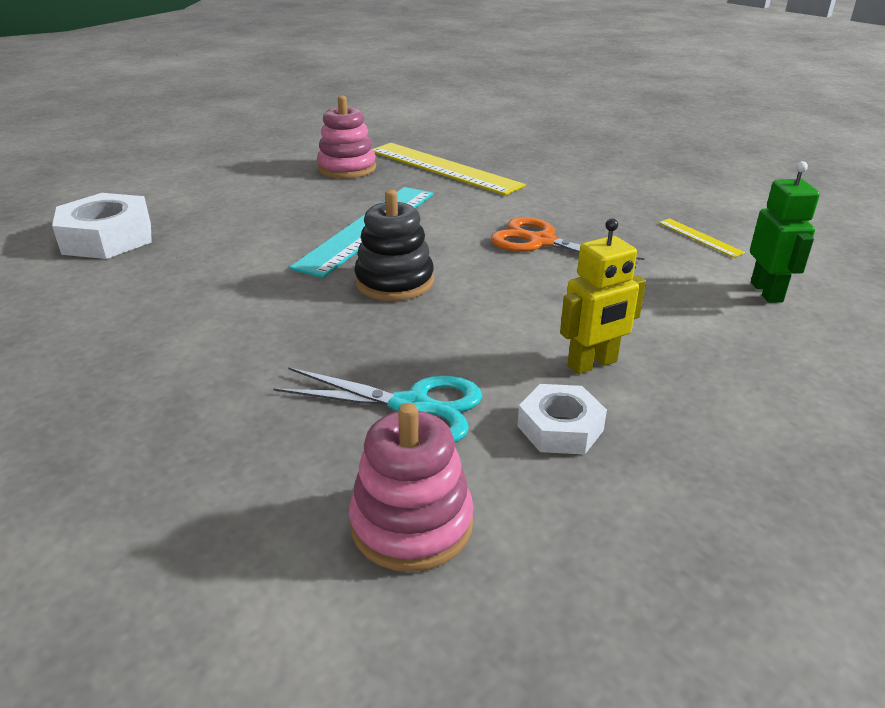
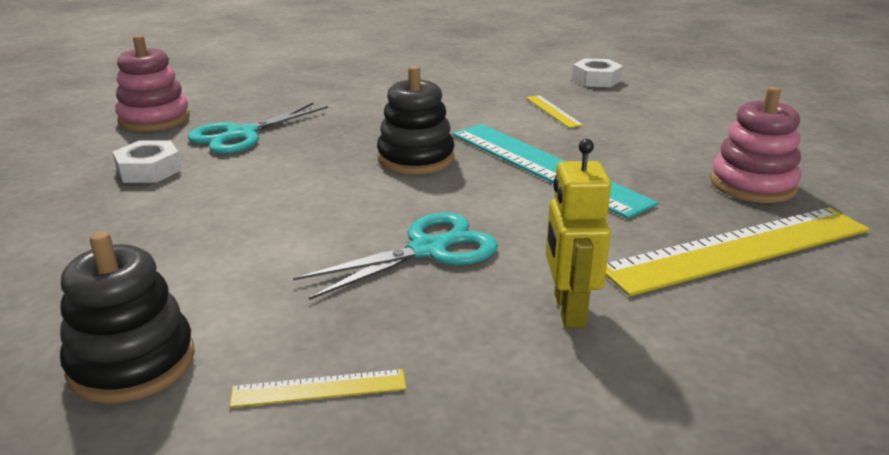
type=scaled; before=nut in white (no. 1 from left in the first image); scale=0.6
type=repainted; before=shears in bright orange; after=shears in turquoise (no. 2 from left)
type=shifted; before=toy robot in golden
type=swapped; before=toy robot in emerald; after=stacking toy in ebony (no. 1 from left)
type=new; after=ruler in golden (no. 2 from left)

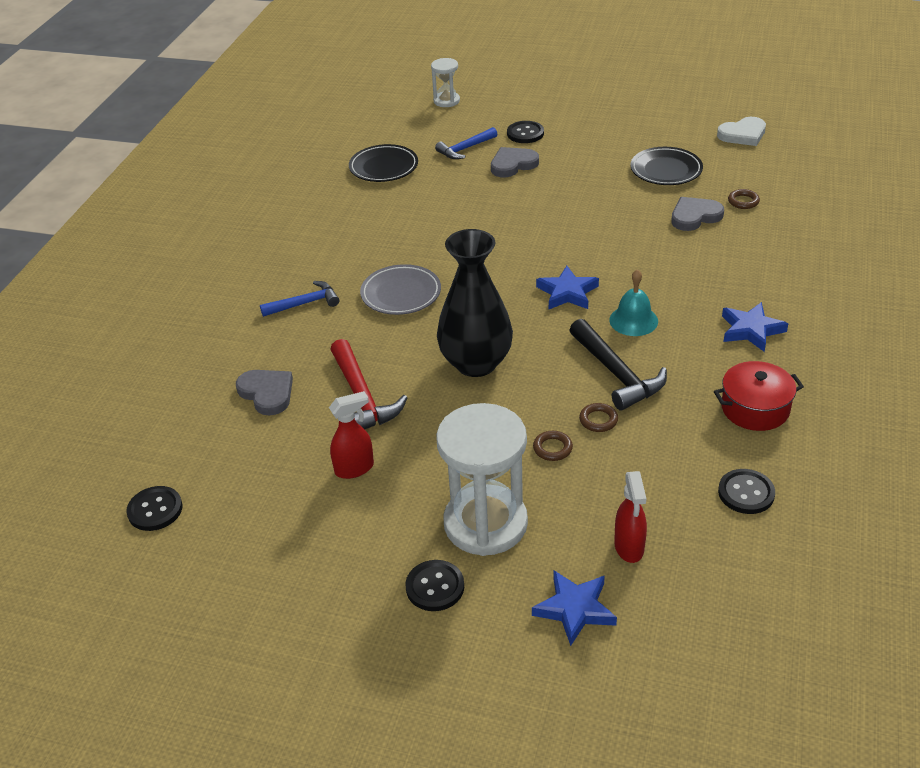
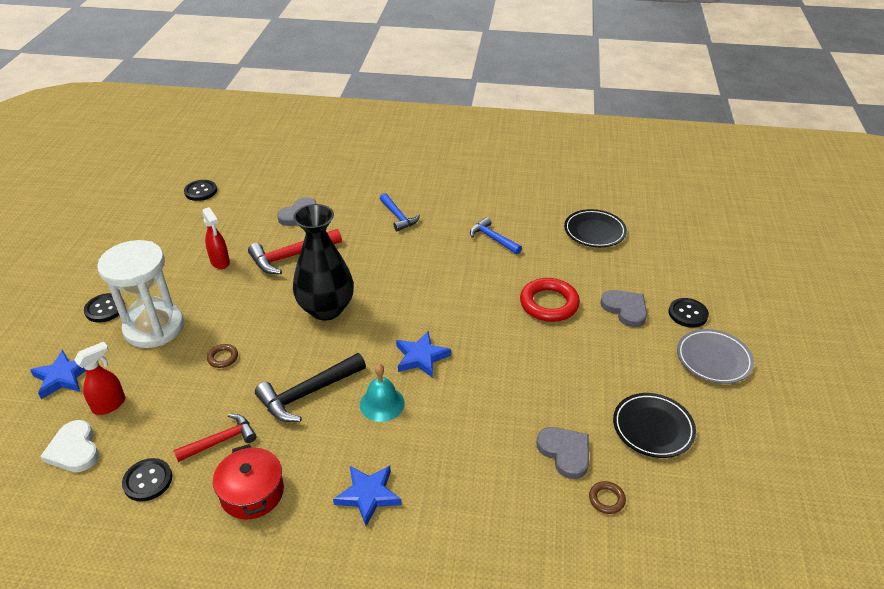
type=shifted; before=dinner plate in ash-grey
type=gone; before=sand timer in white (no. 1 from left)
type=shifted; before=claw hammer in blue (no. 2 from left)
type=gone; before=ring in russet (no. 2 from left)
type=rotated; before=spray cleaner in scarlet (no. 2 from left in the first image); turn=150
type=shifted; before=heart in white
type=new; after=claw hammer in scarlet (no. 1 from left)
type=new; after=ring in scarlet

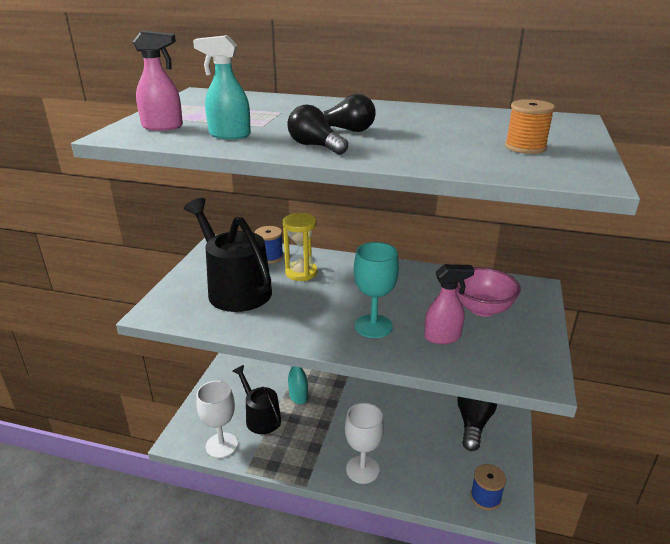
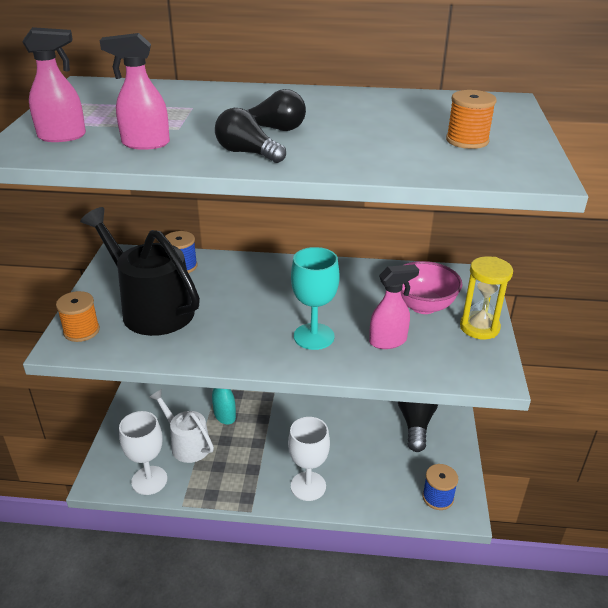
type=repainted; before=spray cleaner in turquoise (no. 1 from left); after=spray cleaner in pink (no. 2 from left)
type=repainted; before=sprinkling can in ebony (no. 2 from left); after=sprinkling can in white
type=shifted; before=sand timer in golden
type=new; after=bobbin in bright orange (no. 1 from left)

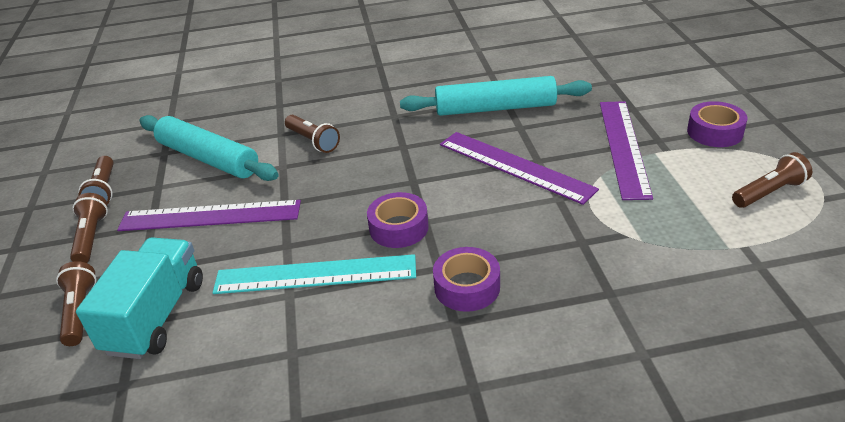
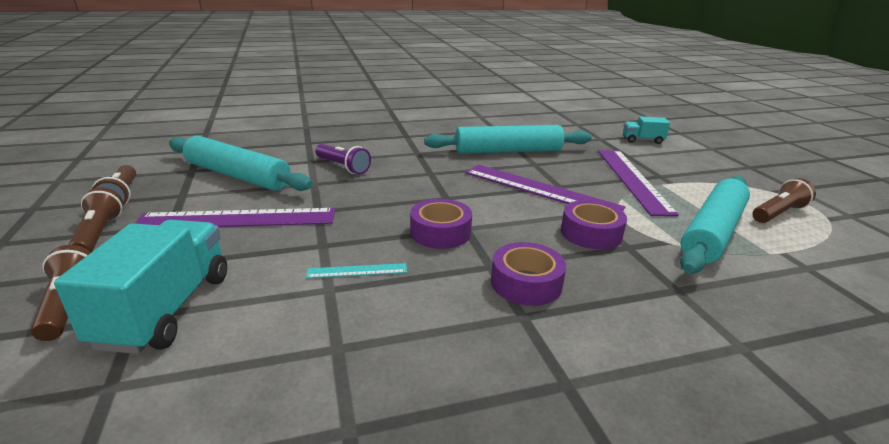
type=scaled; before=ruler in turquoise; scale=0.45
type=repainted; before=torch in russet (no. 4 from left); after=torch in royal purple
type=shifted; before=sticky tape in royal purple (no. 3 from left)
type=new; after=toy truck in turquoise (no. 2 from left)
type=new; after=rolling pin in turquoise (no. 3 from left)

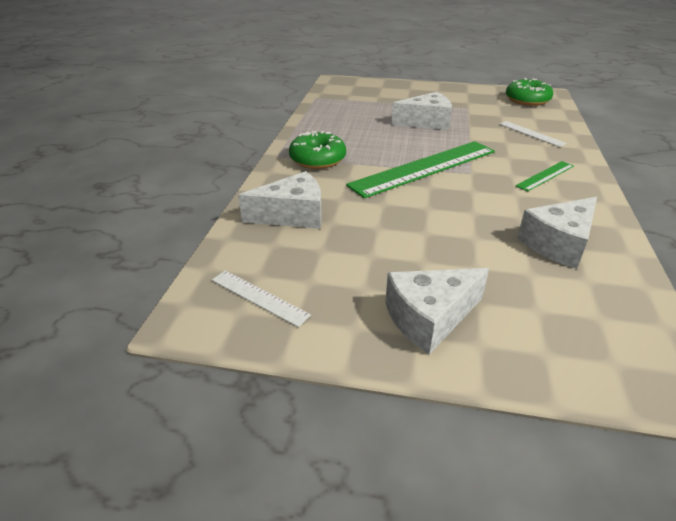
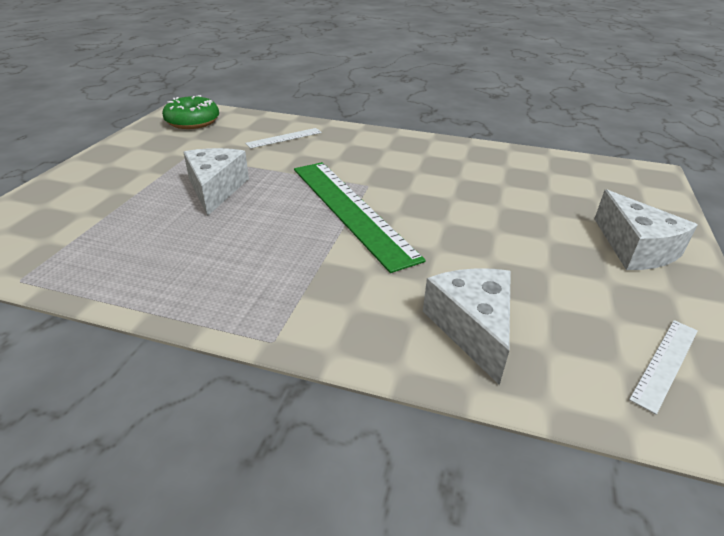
type=gone; before=glazed donut in emerald (no. 1 from left)
type=gone; before=ruler in emerald (no. 2 from left)
type=gone; before=piece of cheese in white (no. 4 from left)

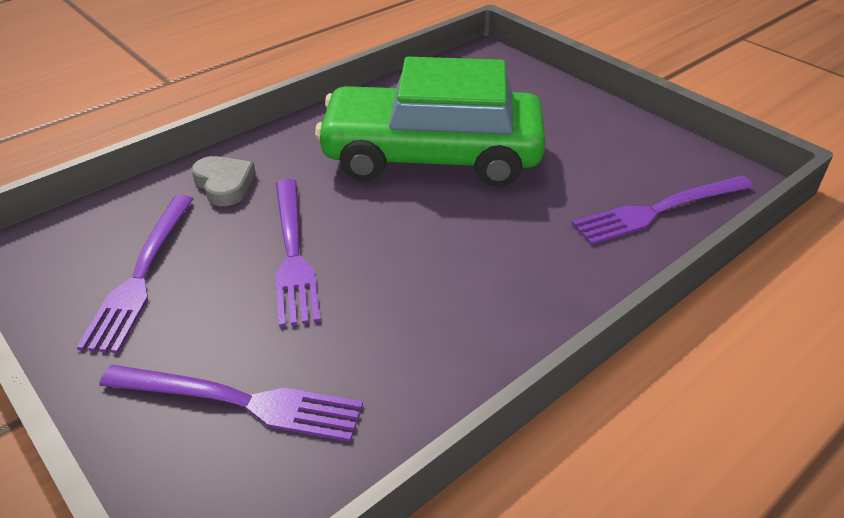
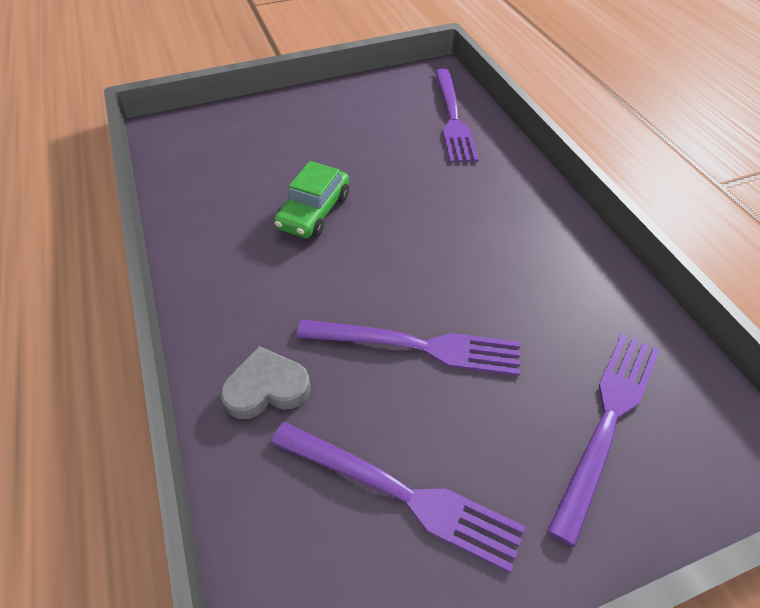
type=scaled; before=car in emerald; scale=0.43

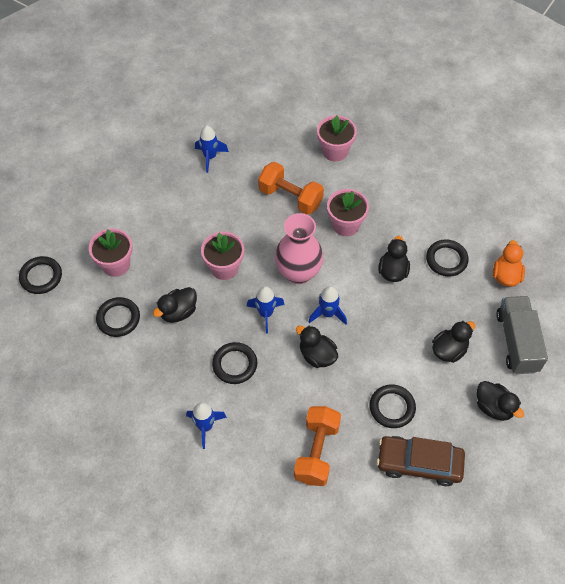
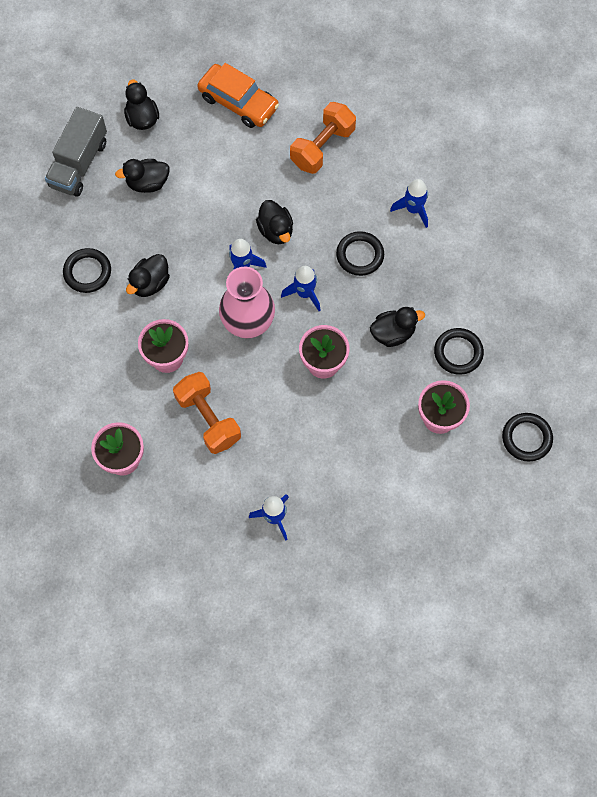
type=gone; before=ring in ebony (no. 4 from left)
type=repainted; before=car in russet; after=car in bright orange
type=gone; before=rubber duck in bright orange

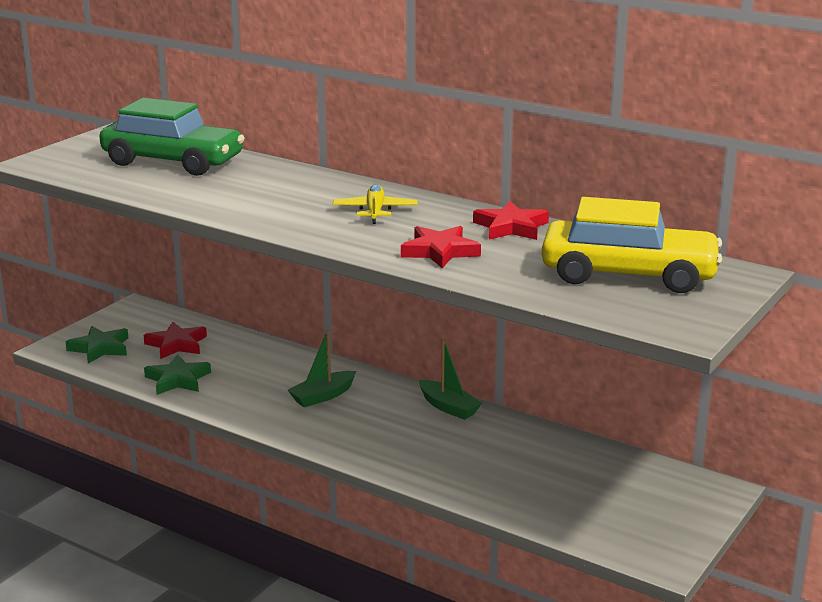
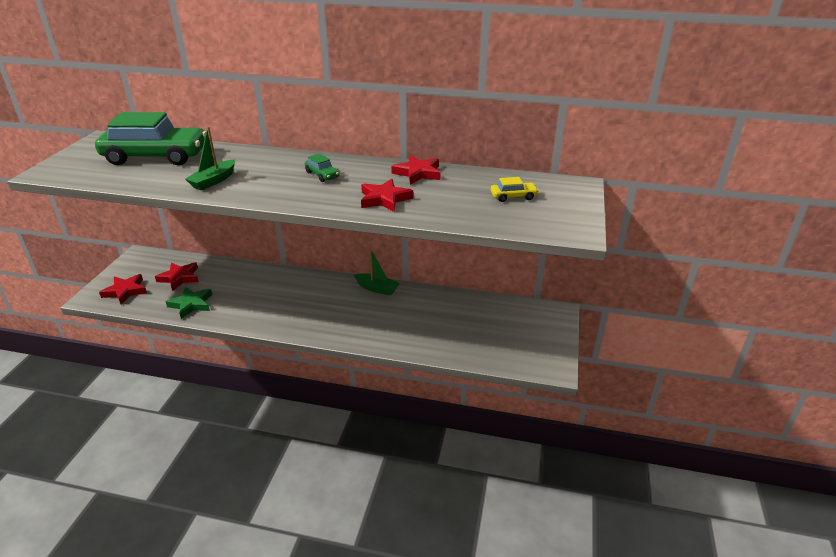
type=repainted; before=five-pointed star in emerald (no. 1 from left); after=five-pointed star in scarlet (no. 1 from left)
type=shifted; before=sailboat in emerald (no. 1 from left)
type=swapped; before=aeroplane in golden; after=car in emerald (no. 2 from left)
type=scaled; before=car in golden; scale=0.4

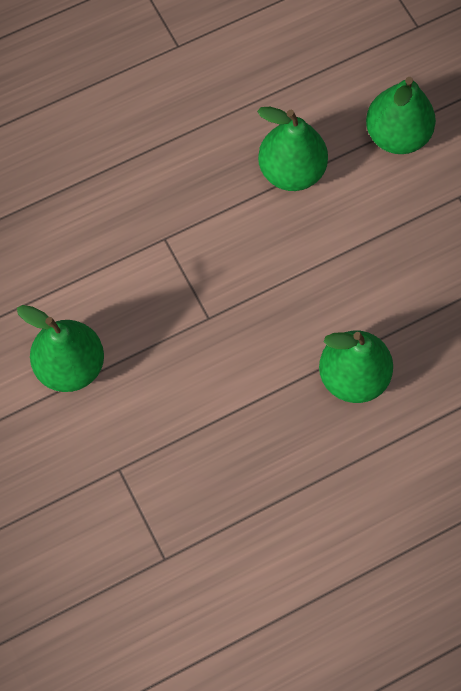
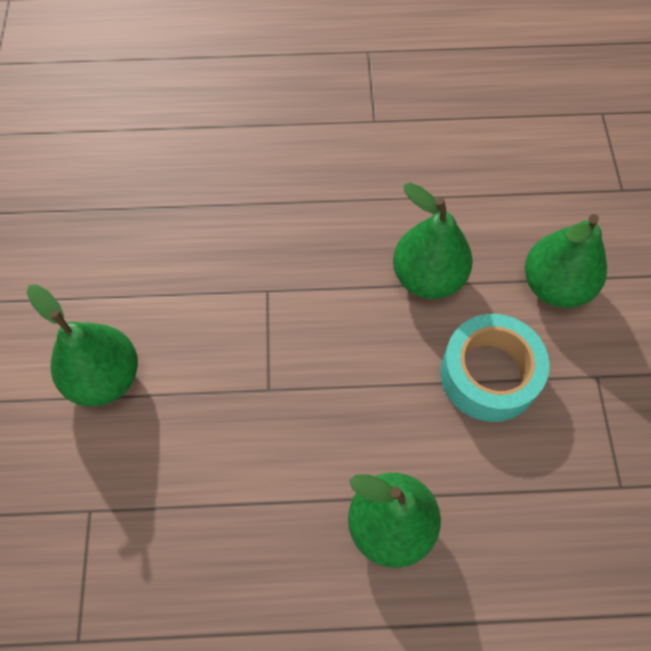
type=new; after=sticky tape in turquoise

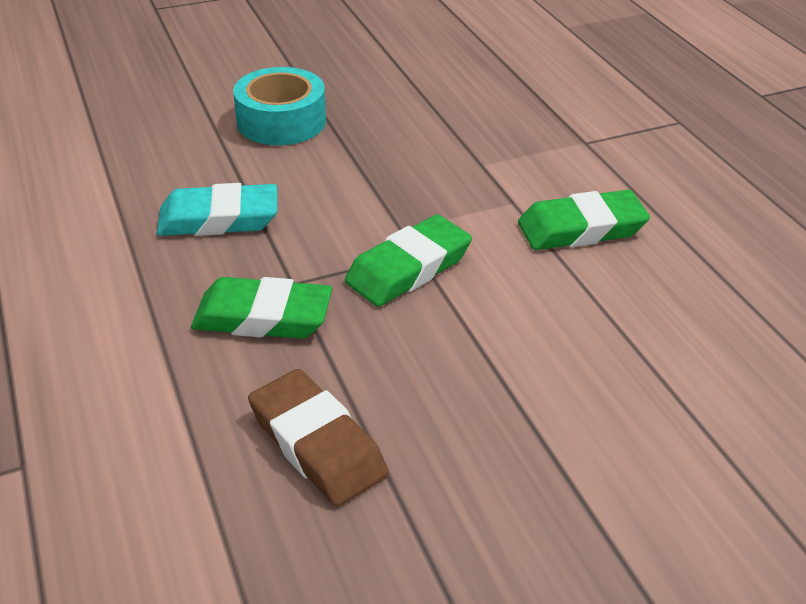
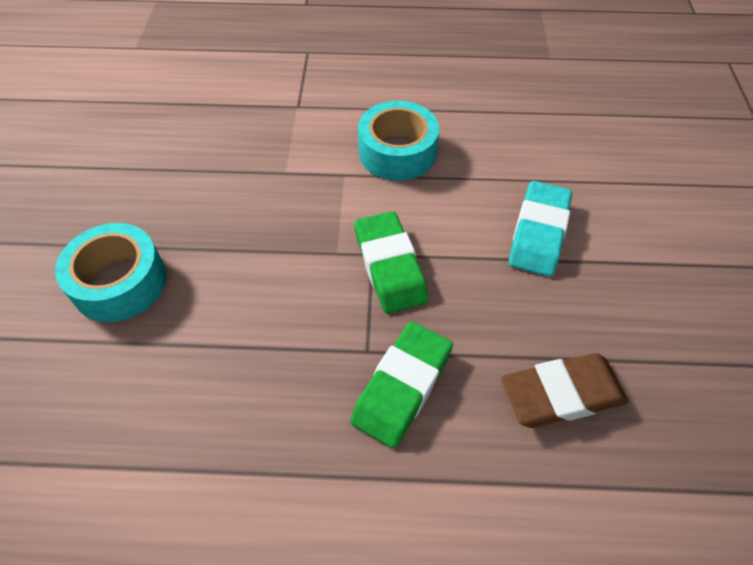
type=shifted; before=gum eraser in turquoise
type=swapped; before=gum eraser in emerald (no. 3 from left); after=sticky tape in turquoise (no. 2 from left)

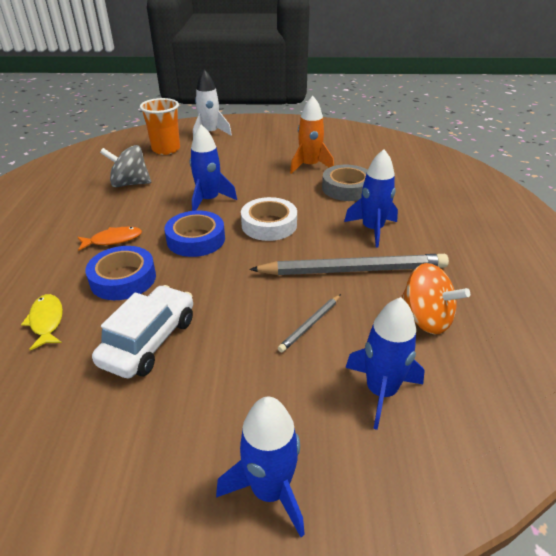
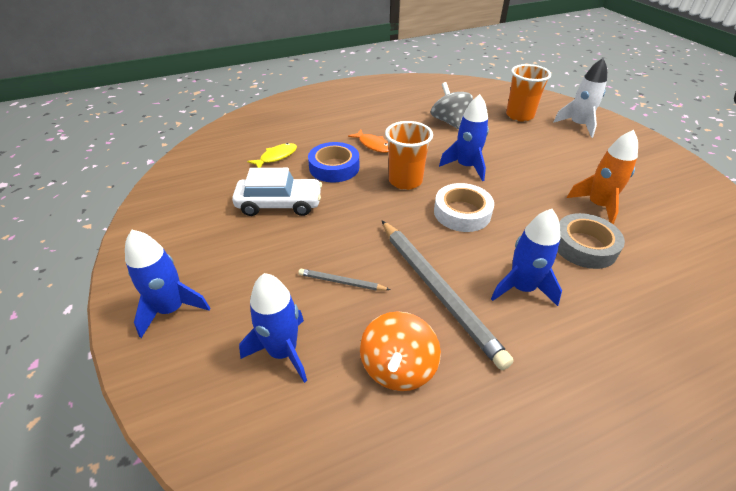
type=swapped; before=sticky tape in blue (no. 2 from left); after=tumbler in bright orange (no. 1 from left)

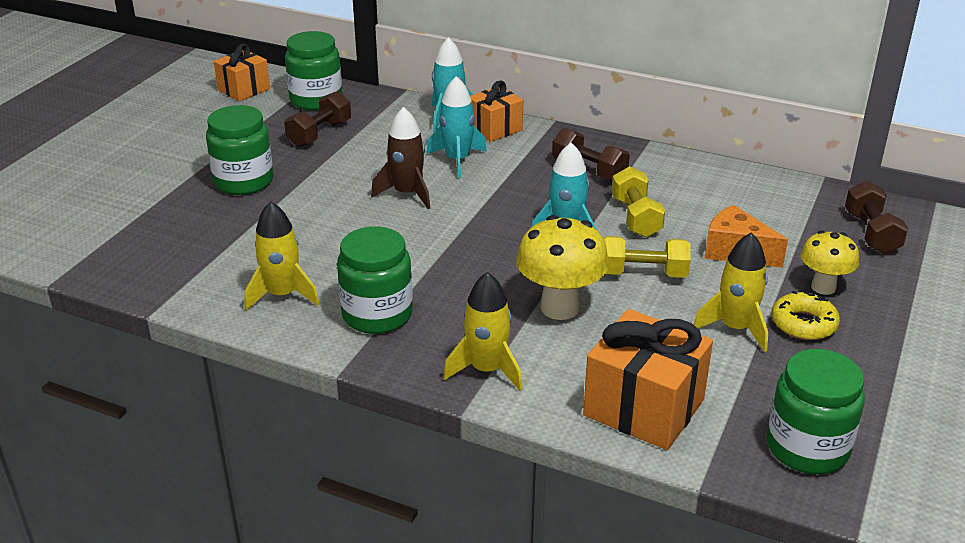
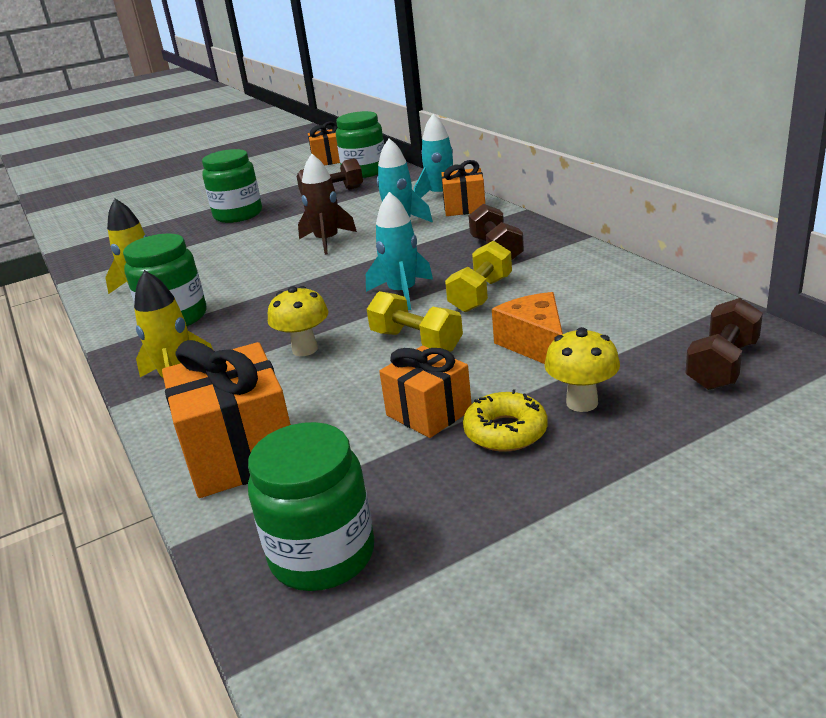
type=scaled; before=toadstool in golden (no. 1 from left); scale=0.64
type=swapped; before=toy rocket in golden (no. 3 from left); after=wrapped gift in bright orange (no. 3 from left)

